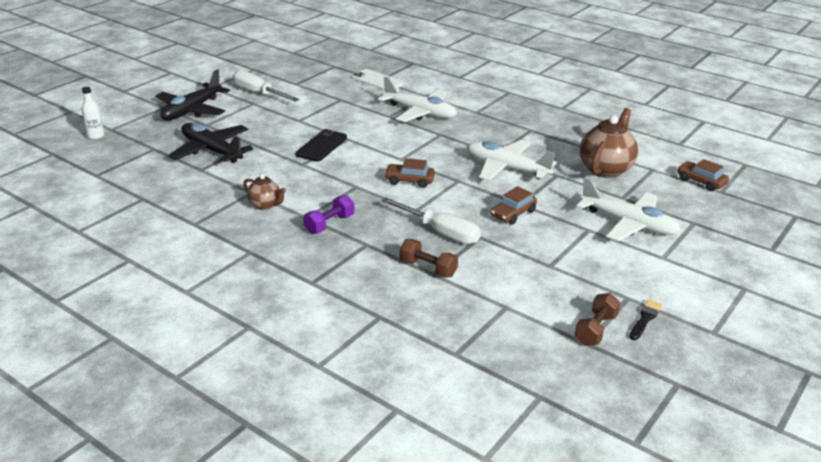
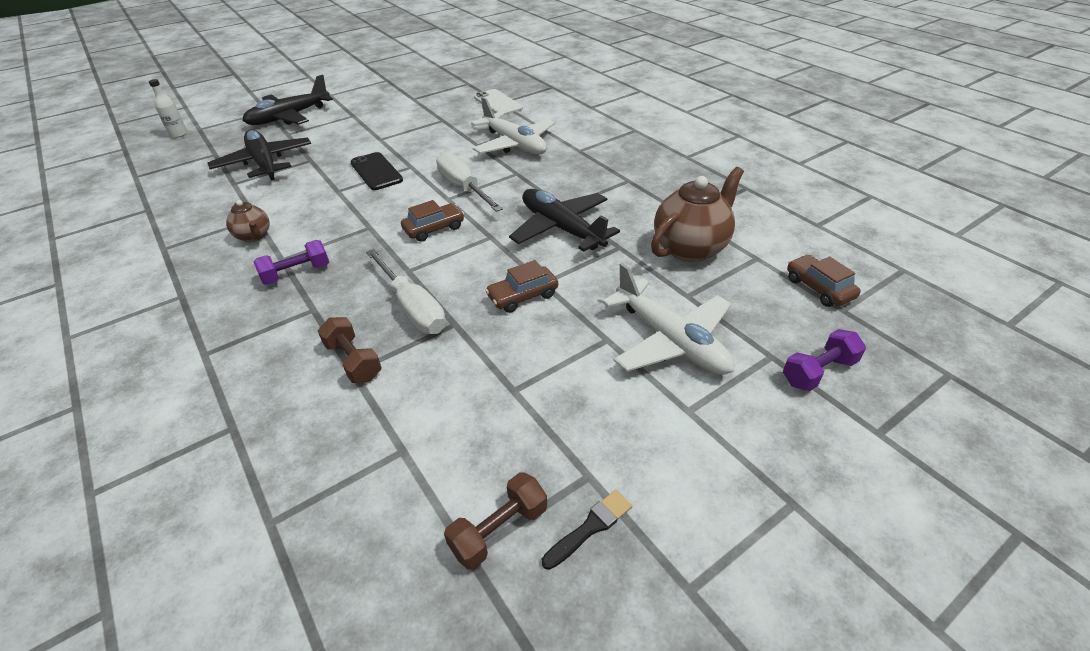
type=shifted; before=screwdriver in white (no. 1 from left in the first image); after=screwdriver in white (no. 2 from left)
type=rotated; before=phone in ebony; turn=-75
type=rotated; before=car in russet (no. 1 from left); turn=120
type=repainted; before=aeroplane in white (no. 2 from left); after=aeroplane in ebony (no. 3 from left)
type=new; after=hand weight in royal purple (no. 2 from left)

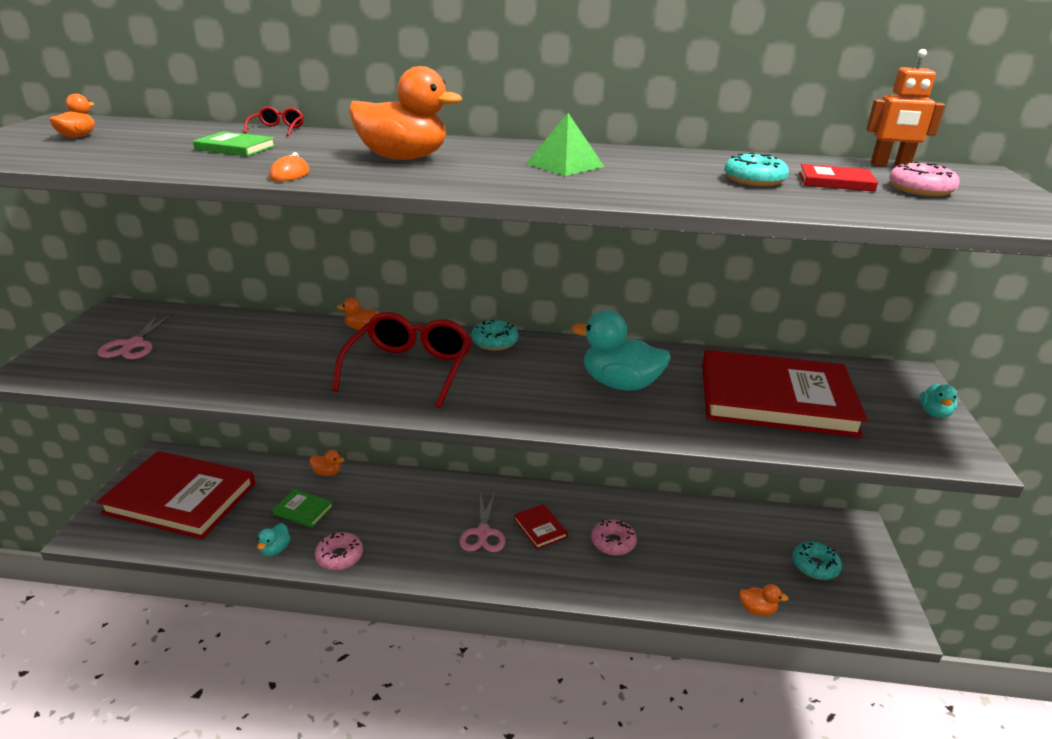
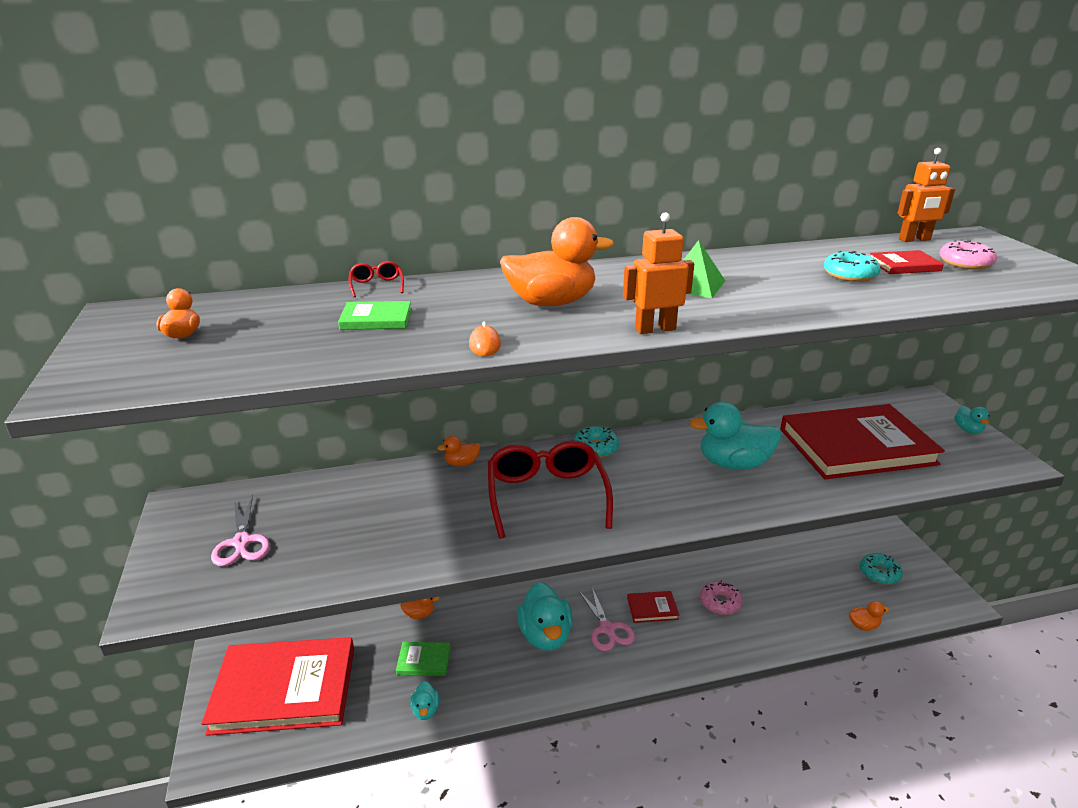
type=gone; before=glazed donut in pink (no. 1 from left)
type=rotated; before=hardback in scarlet (no. 2 from left); turn=-45
type=new; after=rubber duck in turquoise (no. 2 from left)
type=new; after=toy robot in bright orange (no. 1 from left)

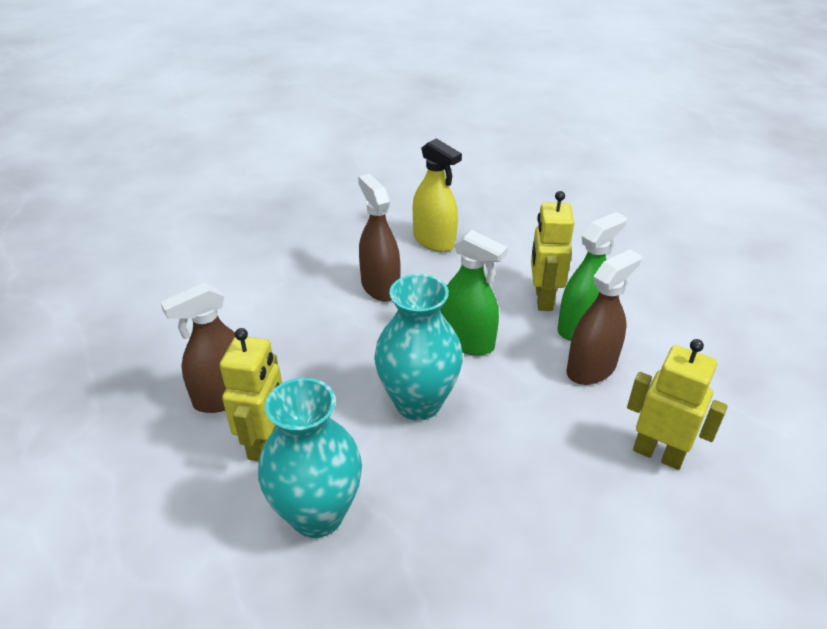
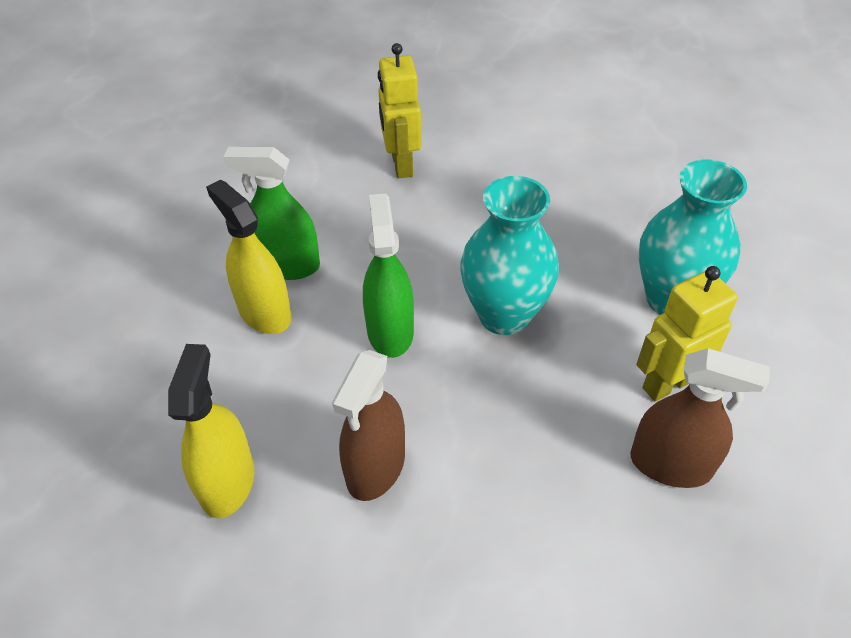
type=swapped; before=toy robot in golden (no. 2 from left); after=spray cleaner in golden (no. 2 from left)
type=gone; before=spray cleaner in russet (no. 3 from left)

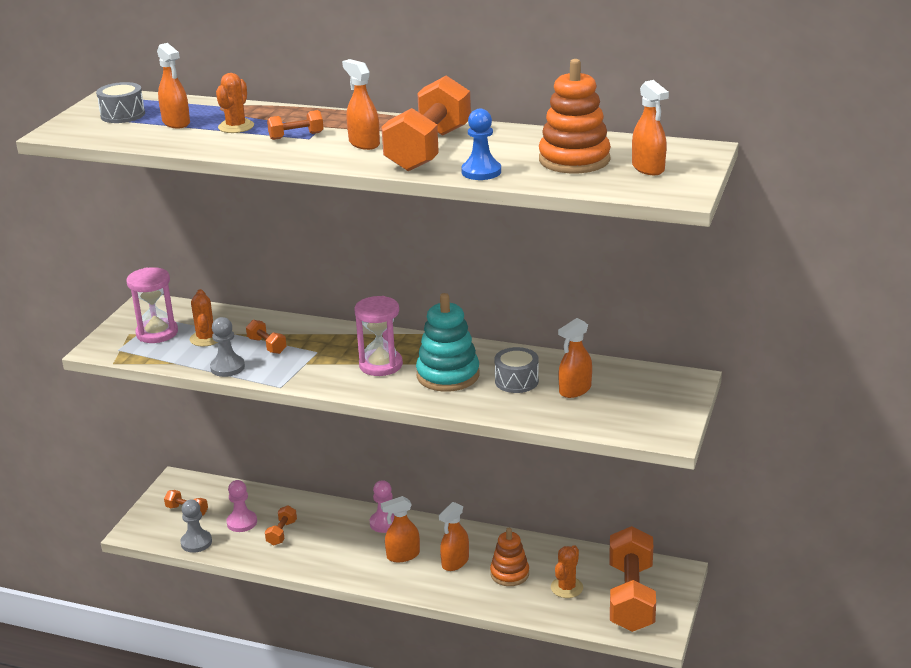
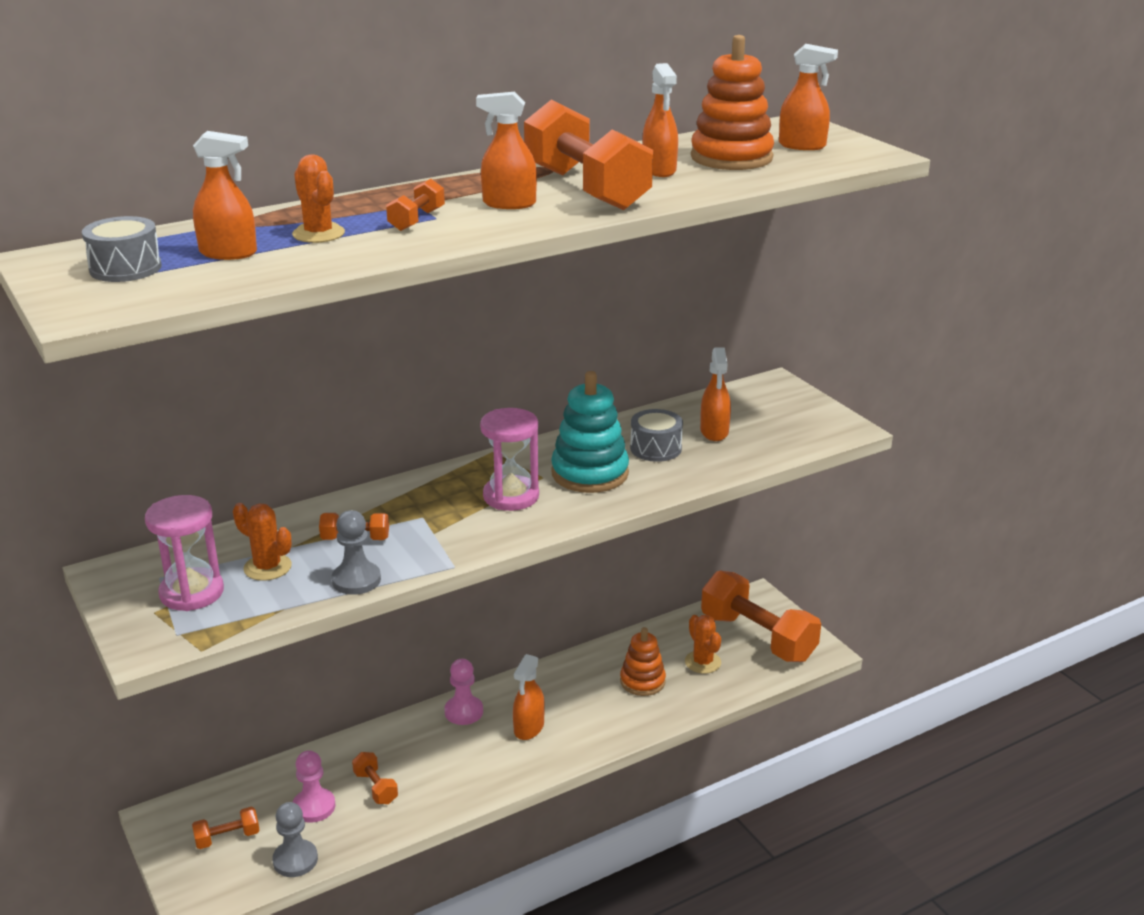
type=shifted; before=spray cleaner in bright orange (no. 4 from left)
type=gone; before=chess pawn in blue

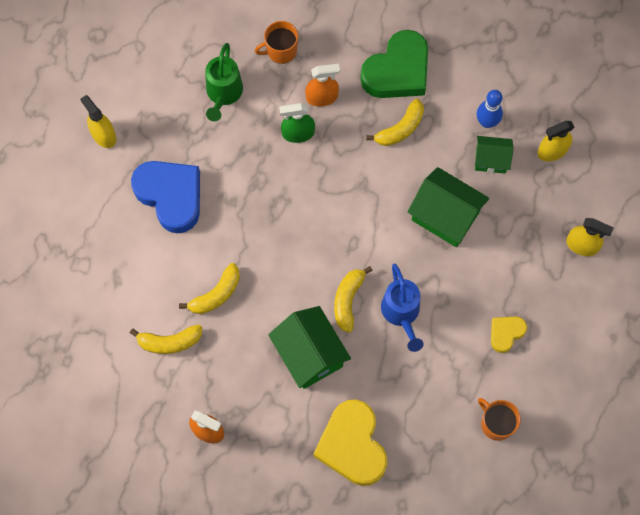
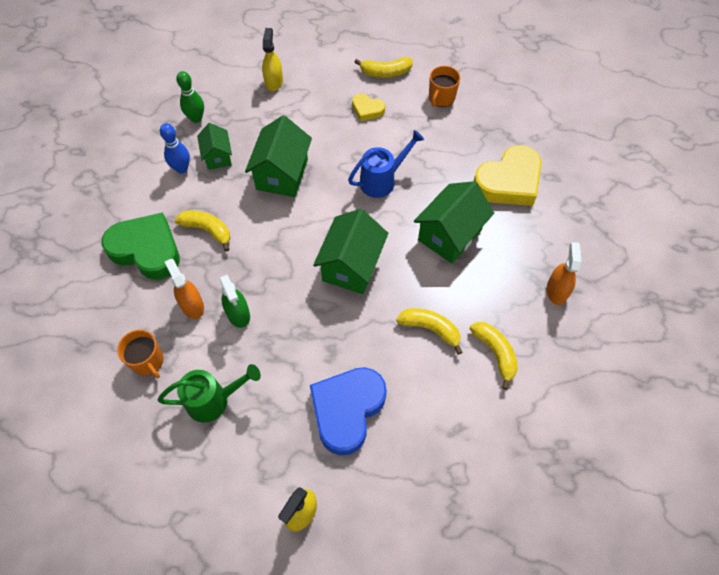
type=shifted; before=banana in golden (no. 3 from left in the first image); after=banana in golden (no. 2 from left)
type=swapped; before=spray cleaner in golden (no. 2 from left); after=skittle in emerald
type=new; after=toy house in emerald (no. 3 from left)

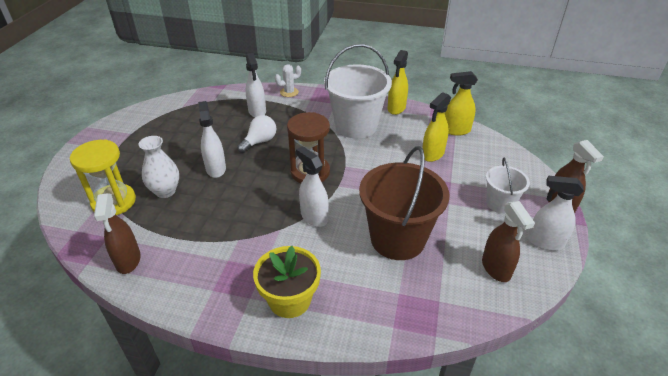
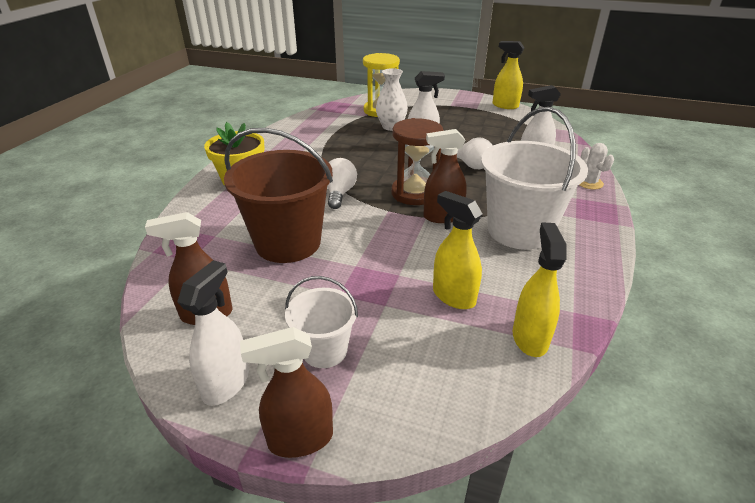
type=shifted; before=spray cleaner in russet (no. 1 from left in the first image); after=spray cleaner in russet (no. 3 from left)
type=swapped; before=spray cleaner in white (no. 3 from left); after=light bulb in white (no. 1 from left)
type=shifted; before=spray cleaner in golden (no. 1 from left in the first image); after=spray cleaner in golden (no. 2 from left)

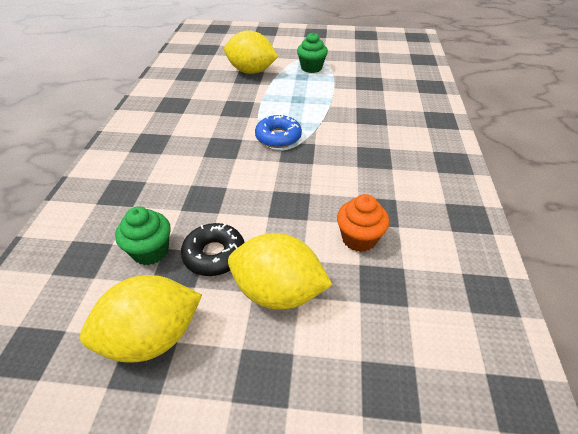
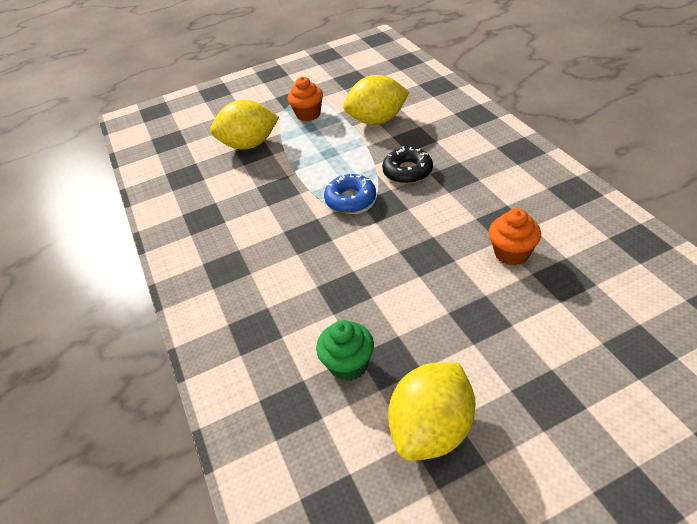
type=shifted; before=glazed donut in ebony
type=shifted; before=toy lemon in golden (no. 3 from left in the first image); after=toy lemon in golden (no. 2 from left)
type=repainted; before=cupcake in emerald (no. 2 from left); after=cupcake in bright orange (no. 1 from left)

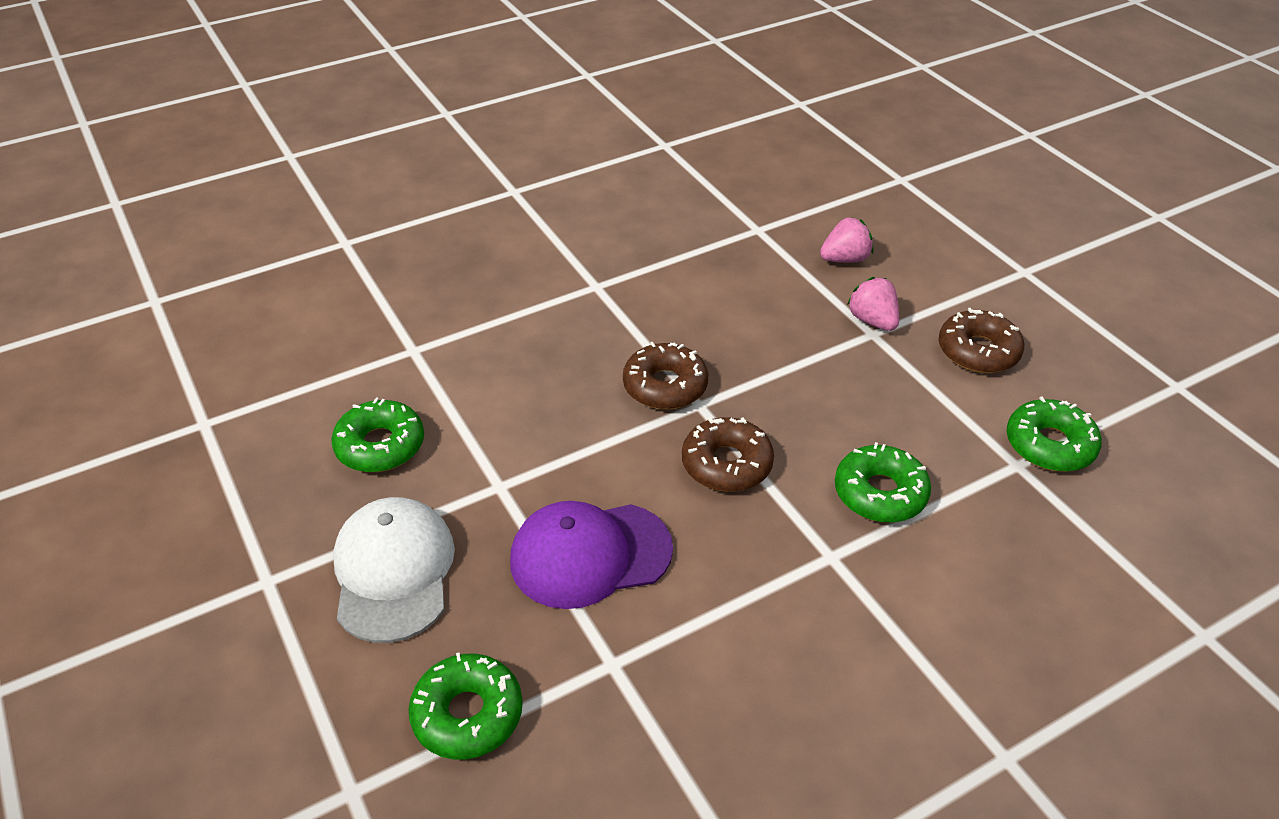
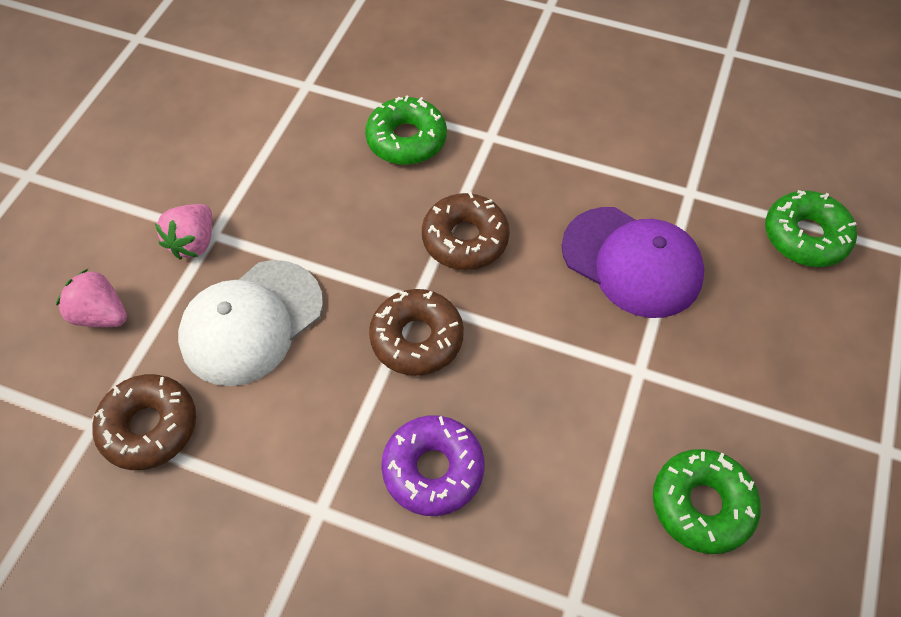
type=shifted; before=peaked cap in white
type=shifted; before=glazed donut in russet (no. 3 from left in the first image); after=glazed donut in russet (no. 1 from left)
type=gone; before=glazed donut in emerald (no. 4 from left)
type=new; after=glazed donut in royal purple

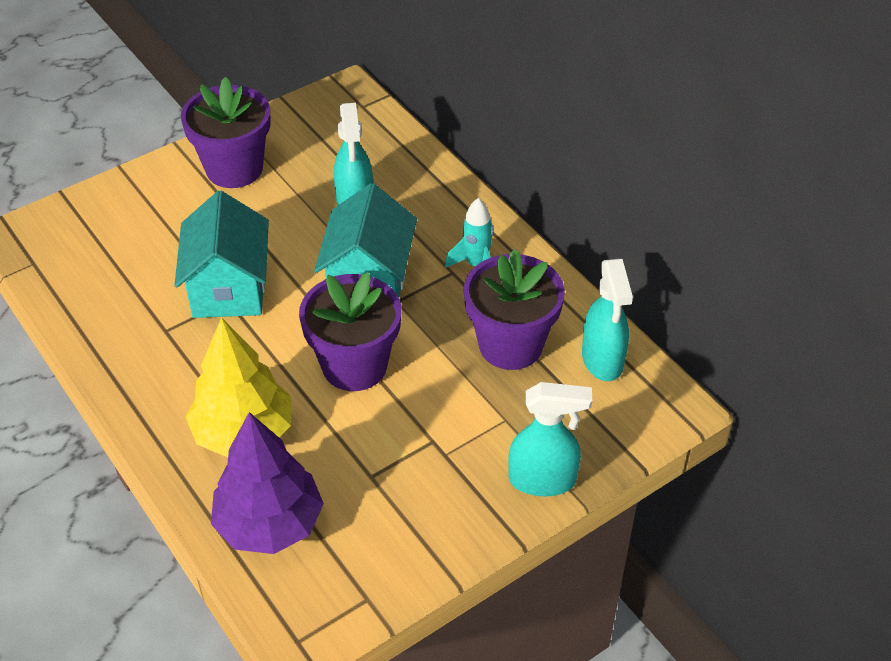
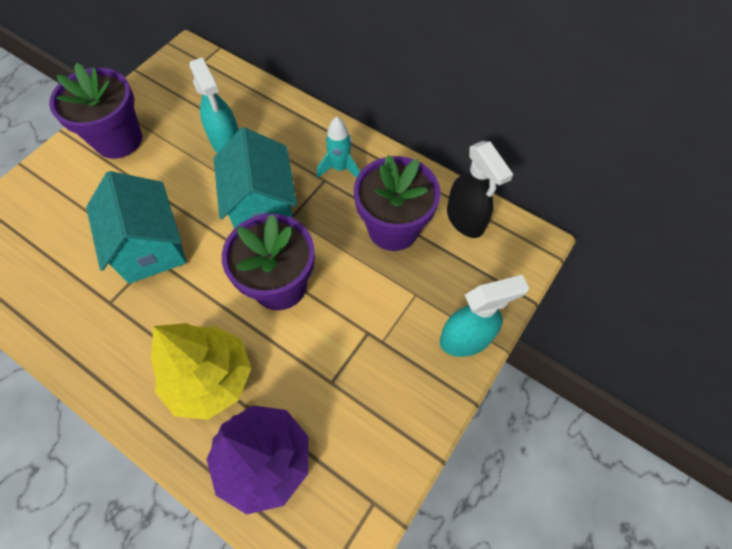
type=repainted; before=spray cleaner in turquoise (no. 3 from left); after=spray cleaner in ebony

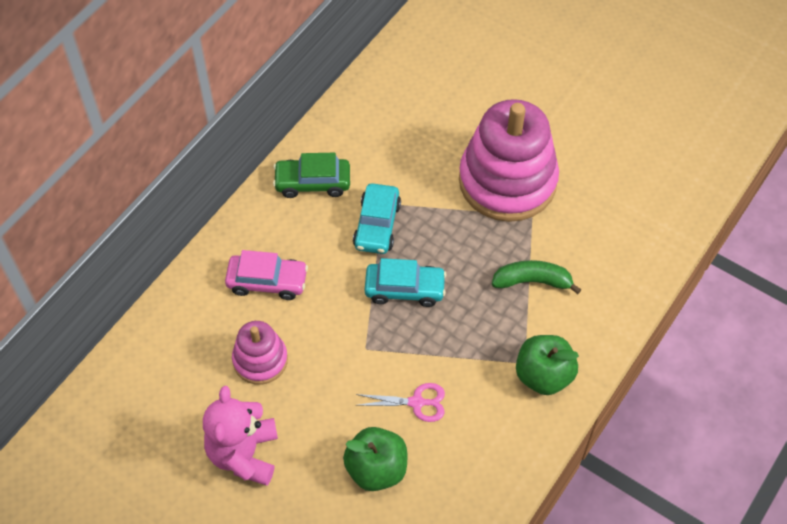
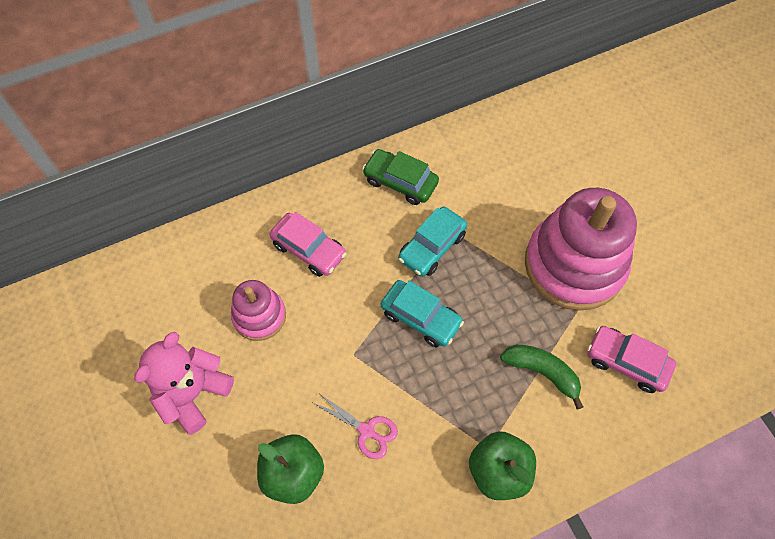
type=new; after=car in pink (no. 2 from left)

